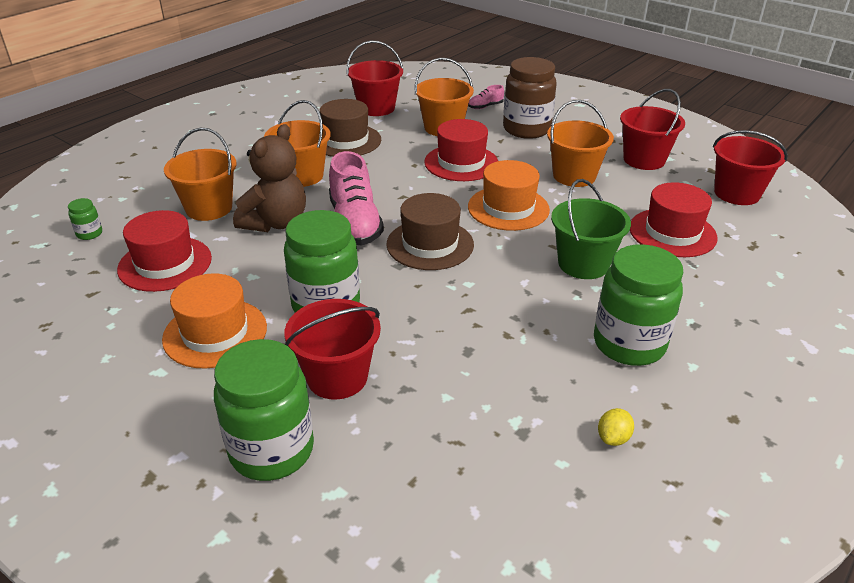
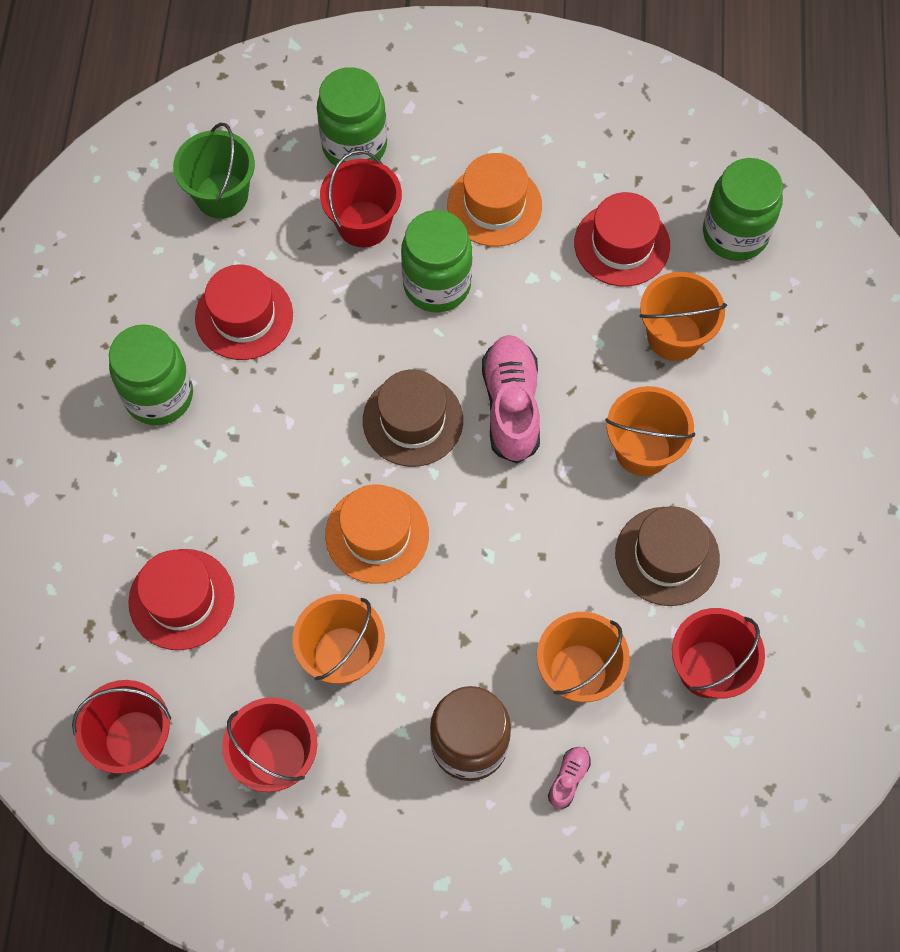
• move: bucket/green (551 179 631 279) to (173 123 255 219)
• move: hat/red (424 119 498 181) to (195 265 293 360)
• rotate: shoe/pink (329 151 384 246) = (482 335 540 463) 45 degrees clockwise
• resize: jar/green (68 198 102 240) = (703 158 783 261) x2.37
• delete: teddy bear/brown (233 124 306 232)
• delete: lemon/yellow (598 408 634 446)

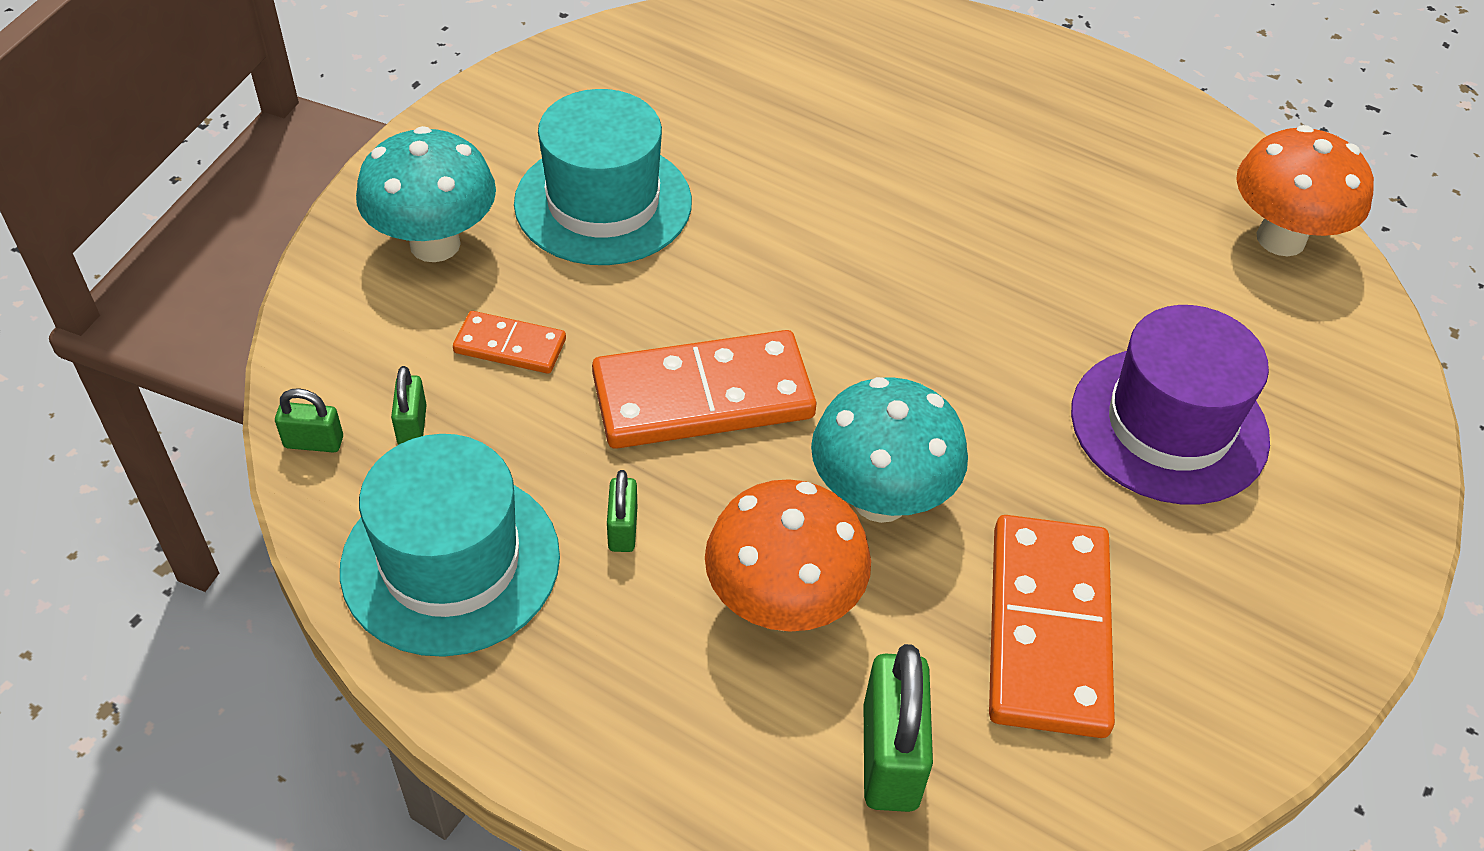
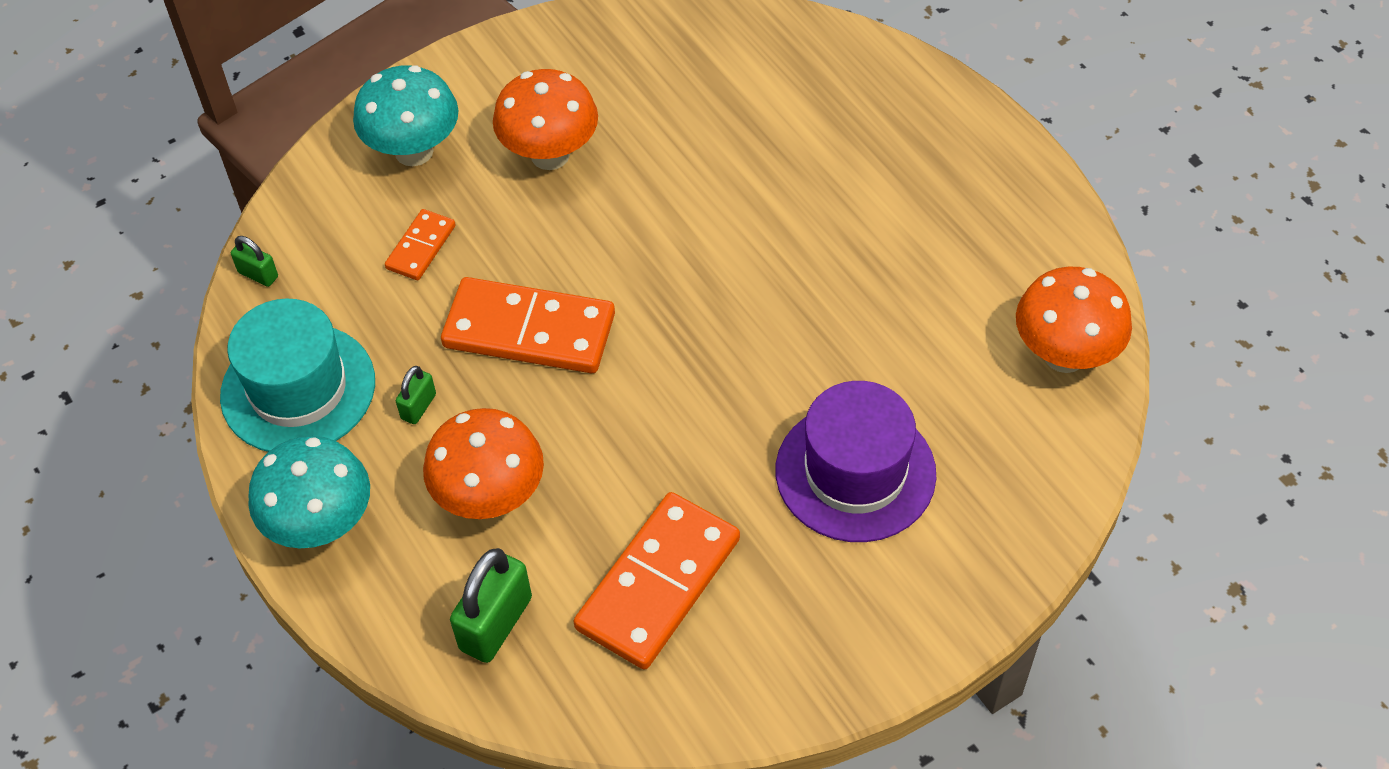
• move: mushroom/turquoise (811 377 968 523) to (248 436 370 548)
• rotate: domino/orange (453 311 566 374) = (385 209 456 280) 75 degrees clockwise
• replace: hat/turquoise (514 89 692 265) to mushroom/orange (493 69 598 170)
• delete: padlock/green (391 366 427 445)

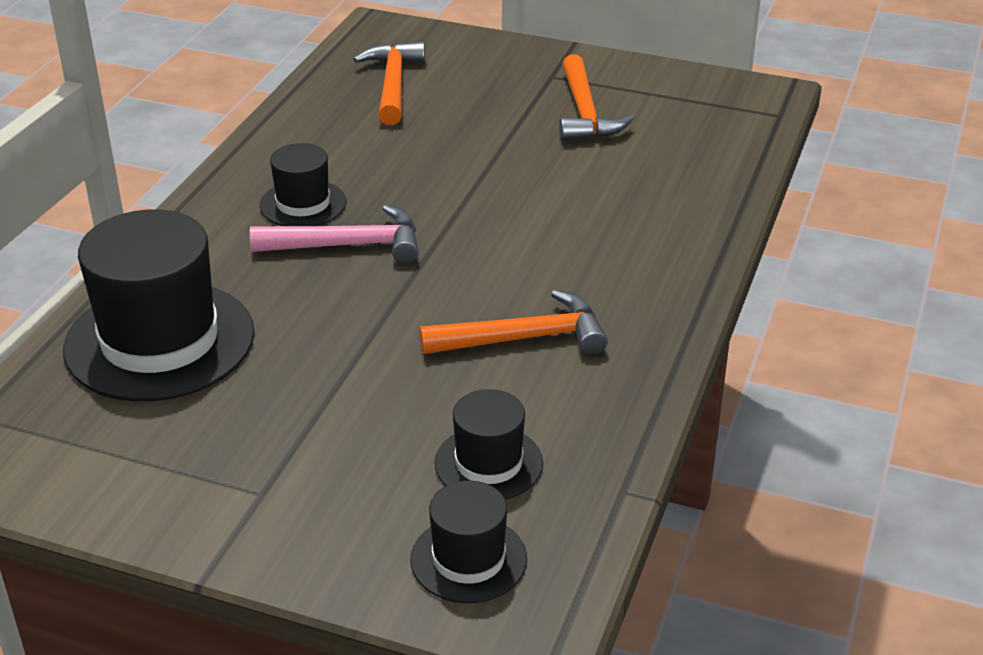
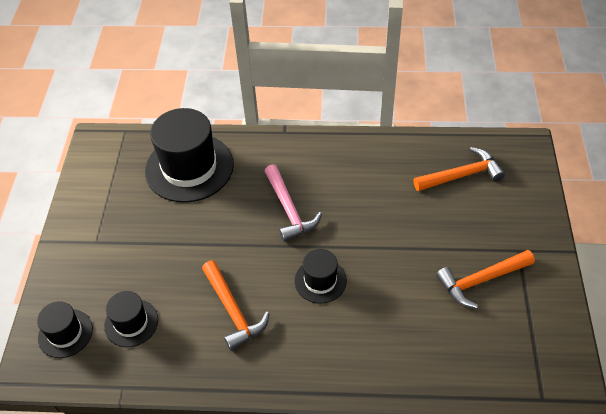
• move: hat/black (260 143 346 226) to (294 249 347 304)

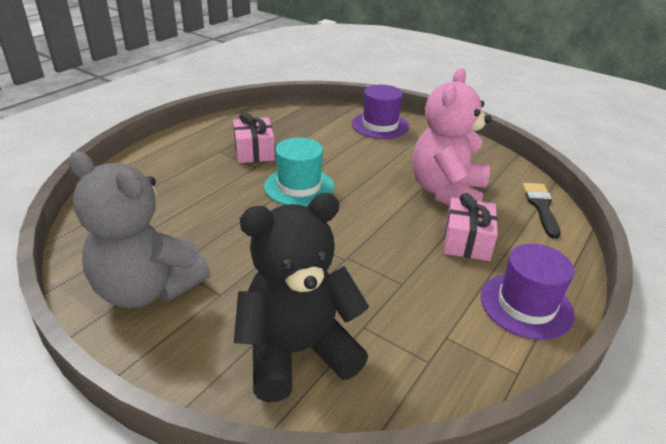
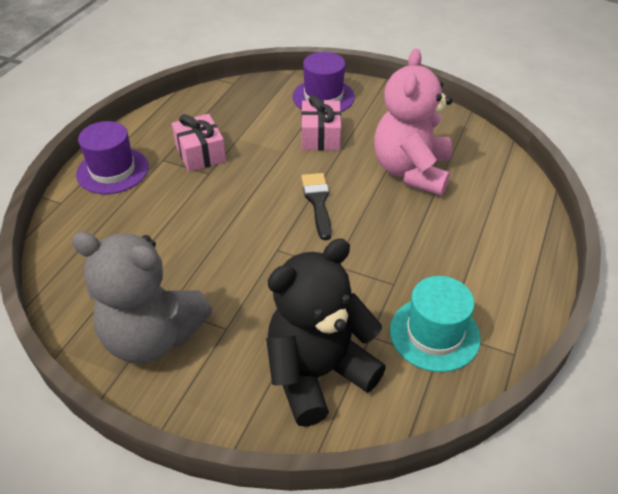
• move: hat/purple (481 244 575 340) to (76 121 149 194)
• move: gift/pink (444 193 498 261) to (301 95 341 150)
• move: brush/black (522 183 560 239) to (301 173 332 240)
• move: hat/turquoise (264 137 334 206) to (390 276 481 372)

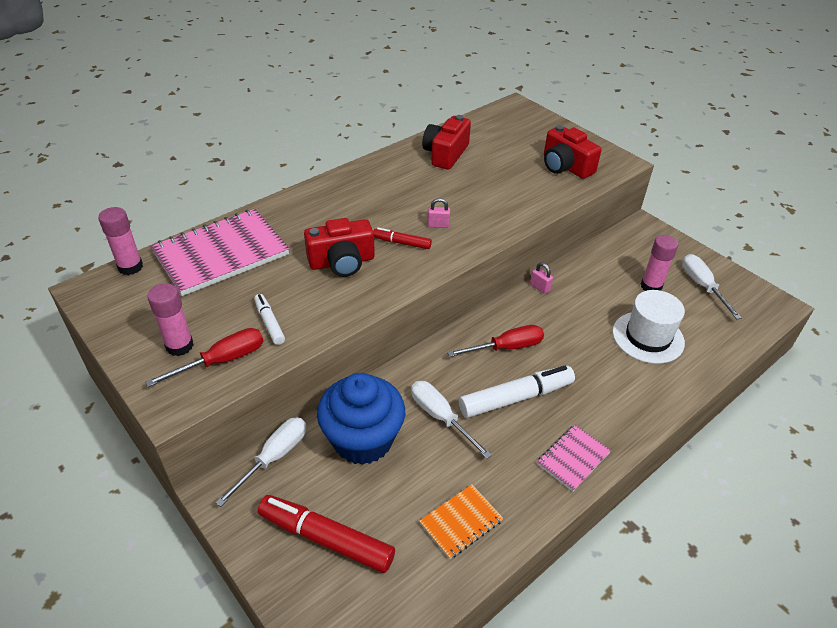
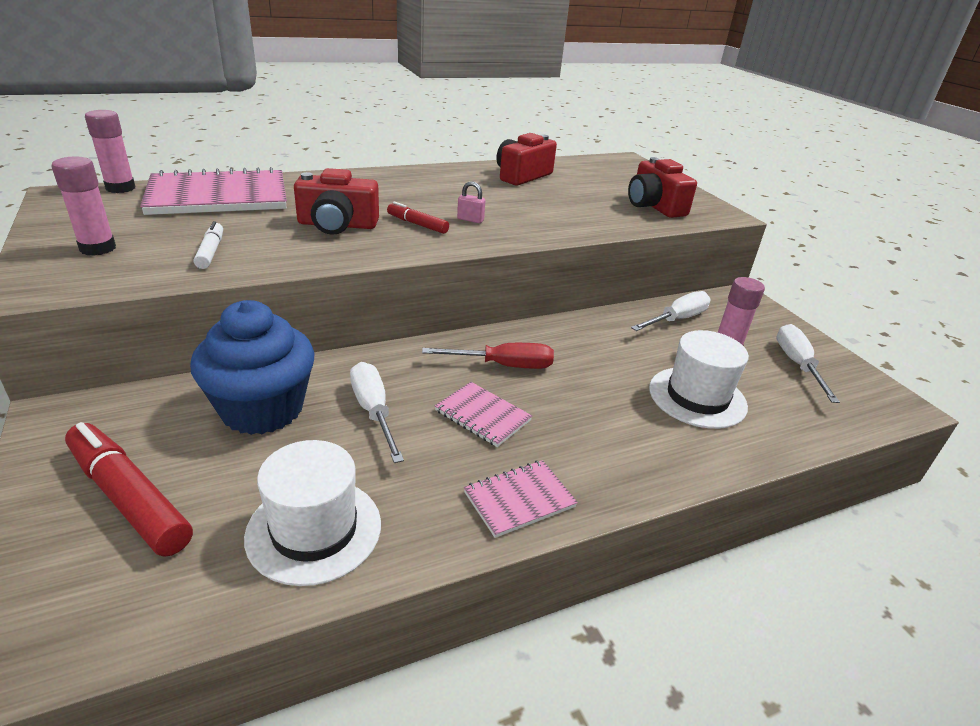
• replace: notebook/orange (419 484 503 559) to hat/white (244 440 381 586)
• replace: marker/white (459 366 575 418) to notebook/pink (435 382 532 447)
• move: screwdriver/white (215 417 307 507) to (631 291 711 331)
• delete: screwdriver/red (145 328 263 387)
• delete: padlock/pink (530 262 553 294)

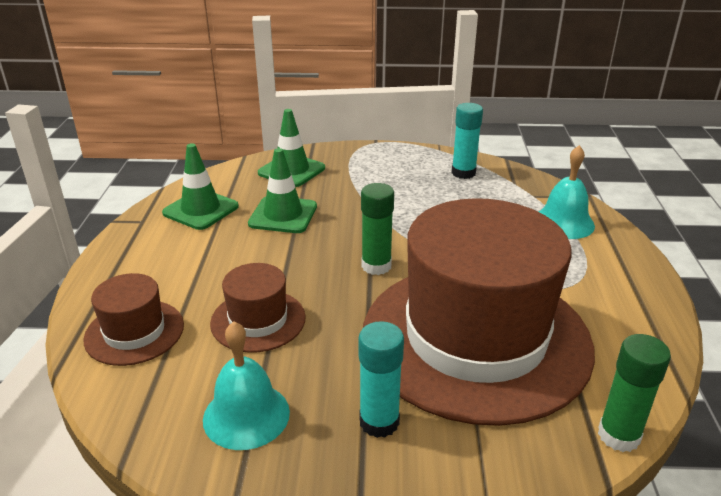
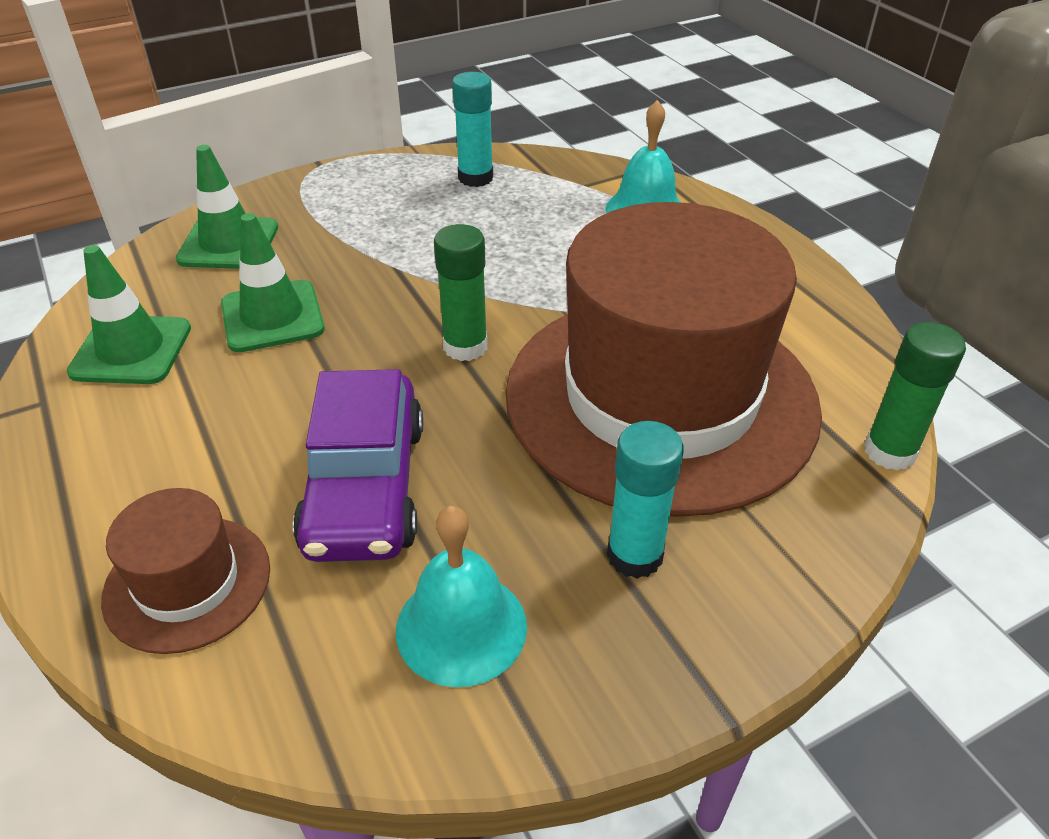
• replace: hat/brown (210 263 306 353) to car/purple (293 369 423 562)

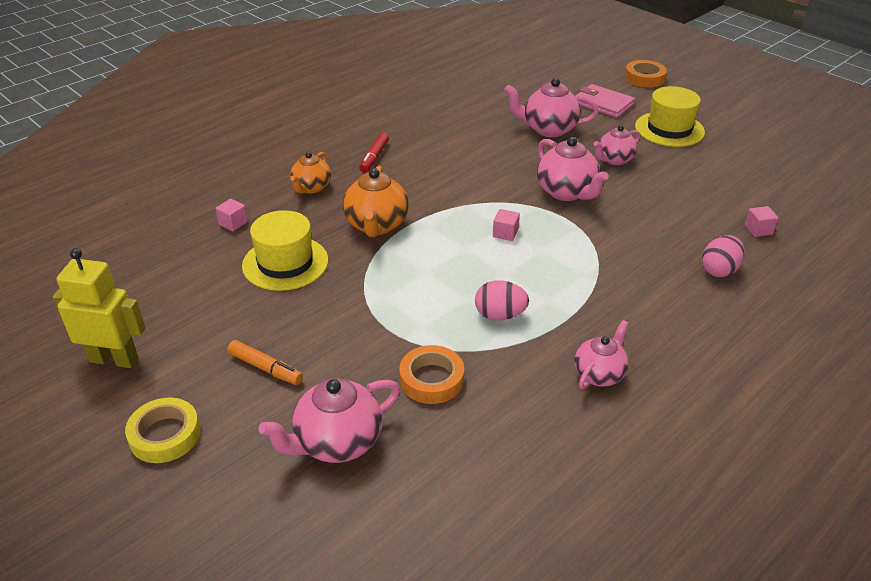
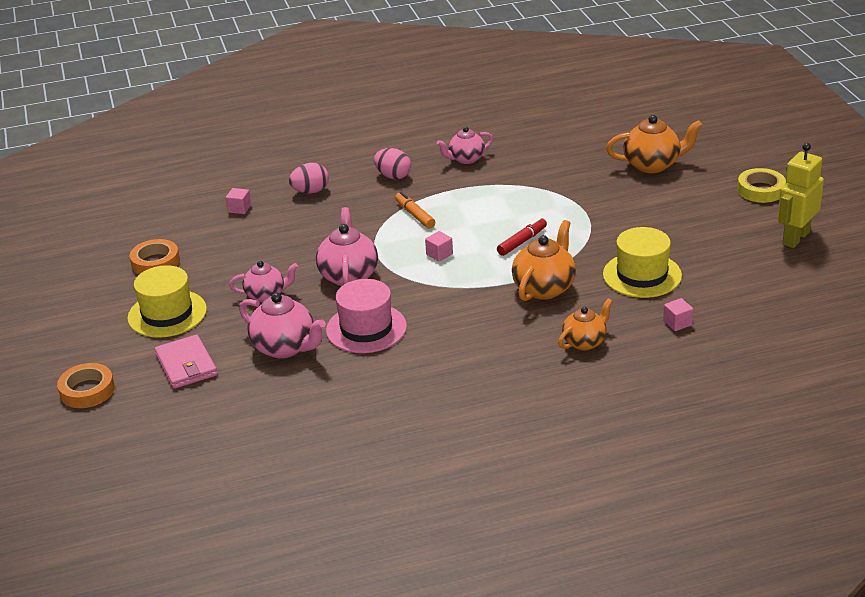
• move: tape/orange (399 345 464 404) to (130 239 180 274)
• insert: hat/pink (326 279 407 353)
• move: egg/pink (475 280 529 321) to (374 148 411 180)
• move: marker/orange (227 340 303 385) to (395 192 435 229)
• move: marker/red (359 133 389 173) to (497 218 547 256)
• recolor: teapot/pink (259 378 400 463) to teapot/orange (606 115 703 173)
• rotate: robot/yellow (52 248 146 368) = (778 143 824 248) 90 degrees clockwise

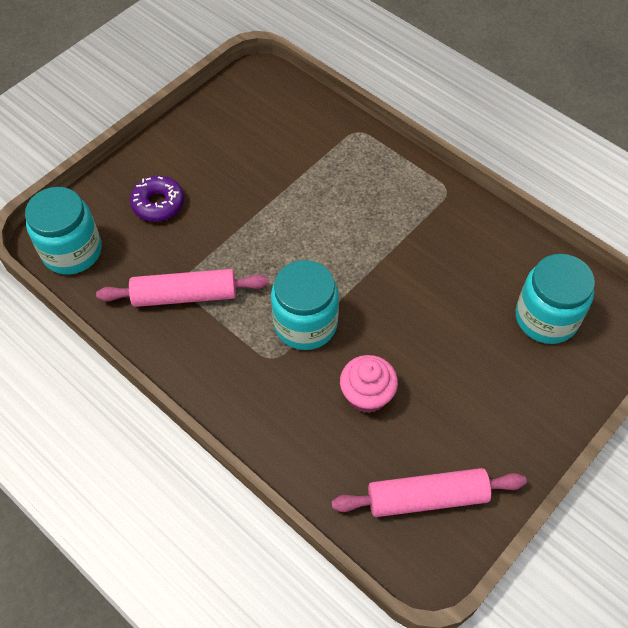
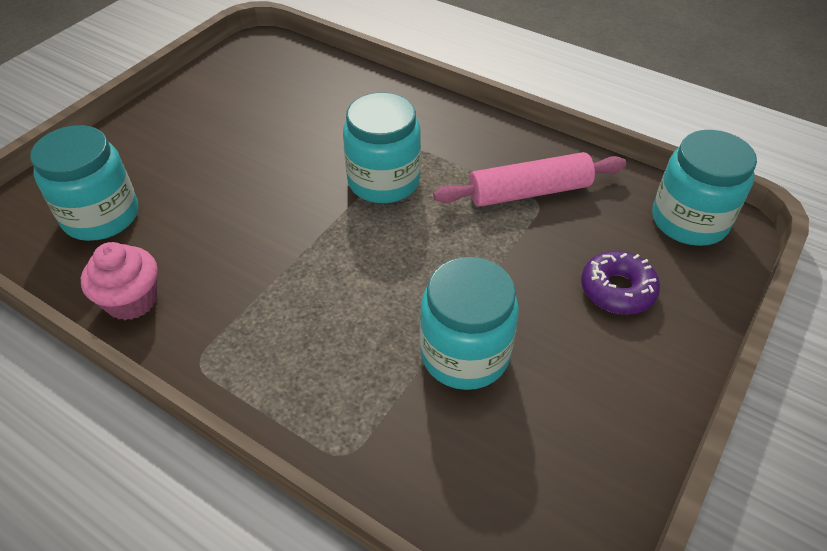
• move: cupcake/pink (340 355 398 413) to (81 242 158 320)
• insert: jar/turquoise (420 257 519 390)
• delete: rolling pin/pink (331 468 526 517)

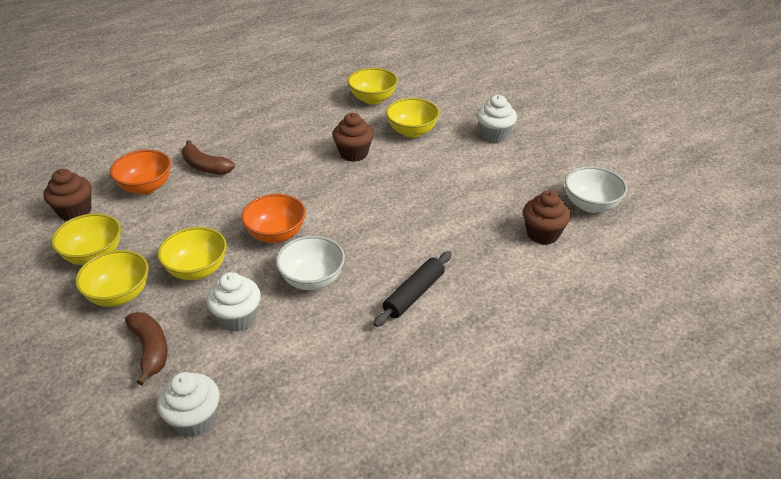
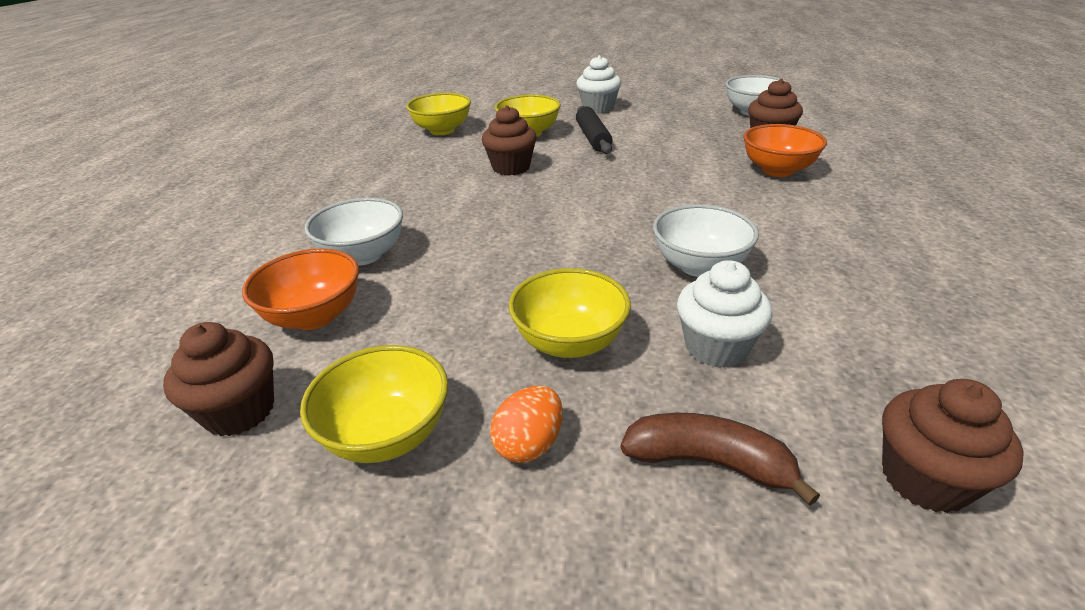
• replace: banana/brown (182 140 235 175) to bowl/white (304 198 403 266)
• replace: bowl/yellow (75 250 149 307) to egg/orange (490 386 563 463)
• move: rolling pin/black (373 251 452 327) to (576 106 613 154)
• move: bowl/orange (241 194 306 243) to (743 124 827 177)
• recolor: cupcake/white (157 372 220 438) to cupcake/brown (882 379 1024 513)

